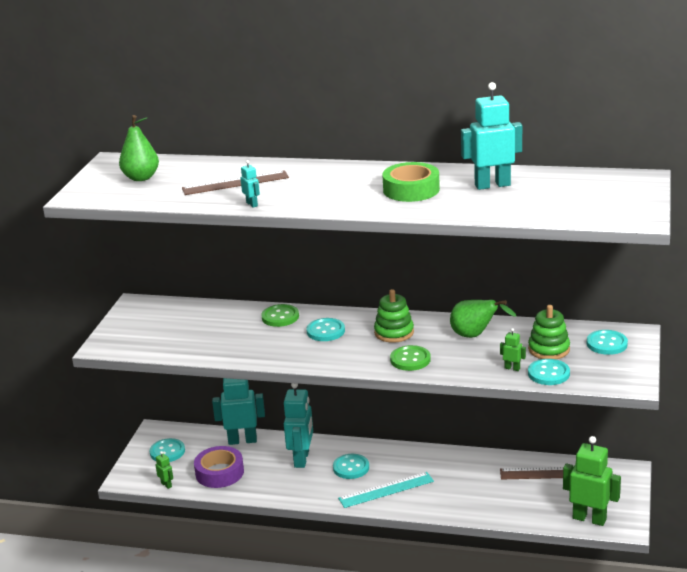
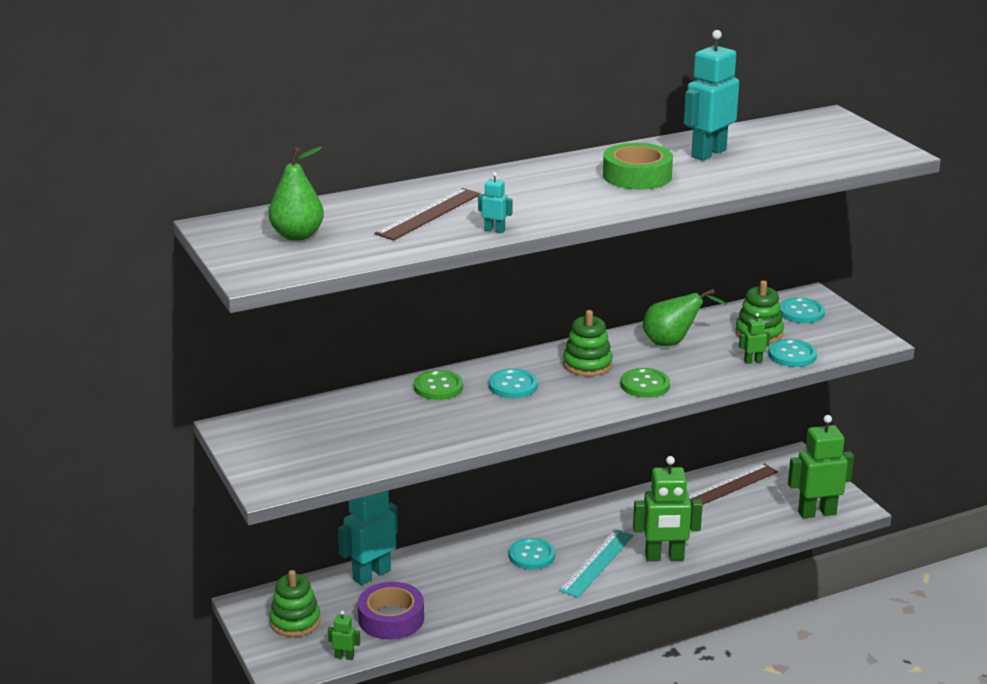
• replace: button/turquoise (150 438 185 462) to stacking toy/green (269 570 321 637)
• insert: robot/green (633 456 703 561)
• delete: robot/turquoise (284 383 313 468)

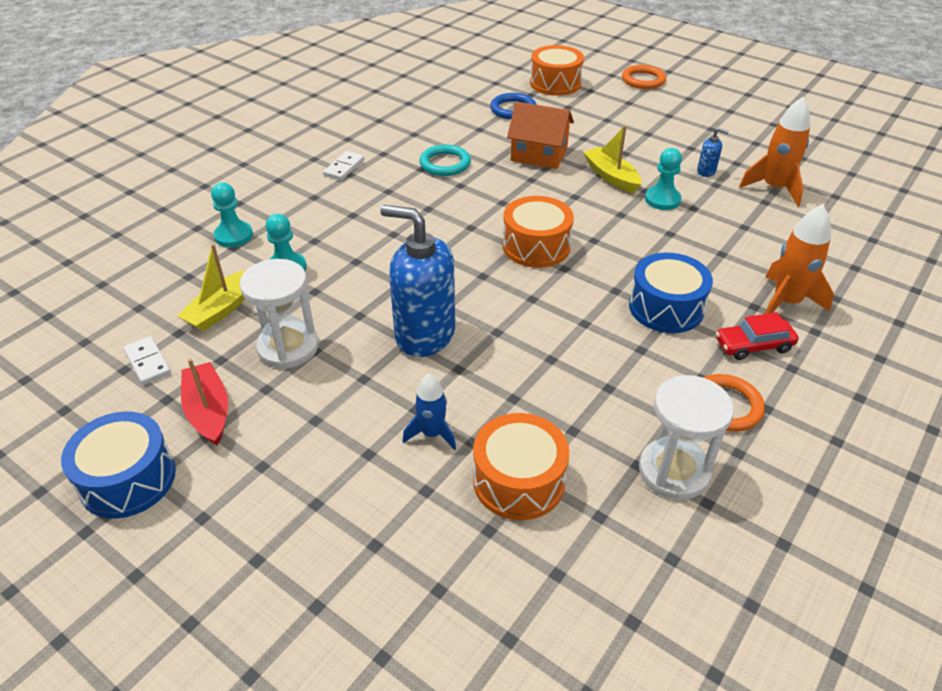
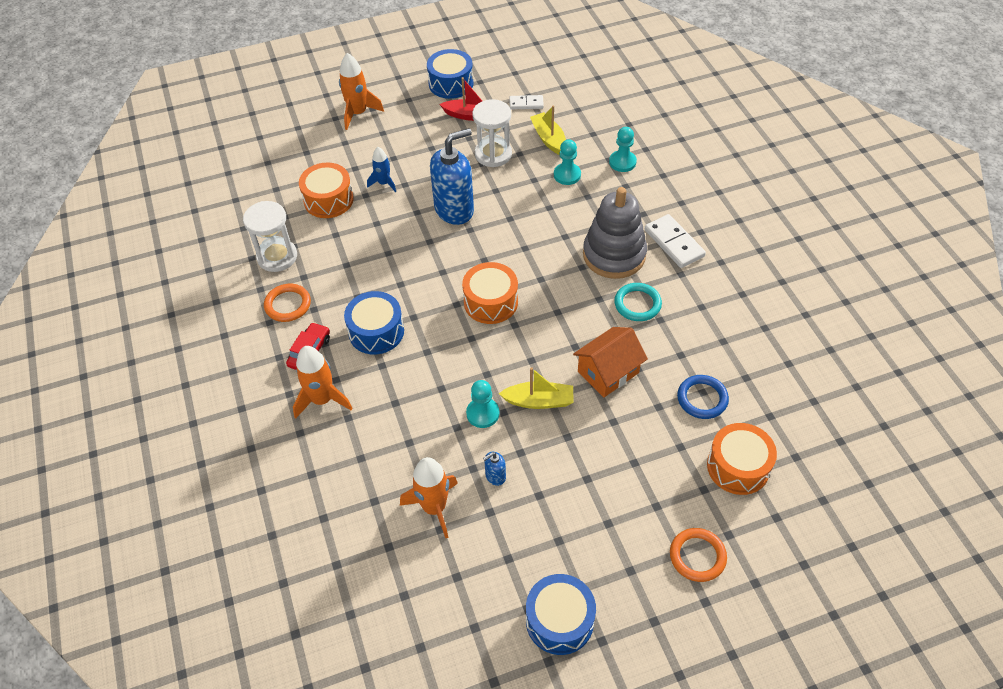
• insert: rocket/orange (339 53 384 130)
• insert: drum/blue (526 574 596 655)
• insert: stacking toy/grey (583 187 647 279)
• resize: domino/white (323 151 364 180) = (645 214 706 268) x1.62

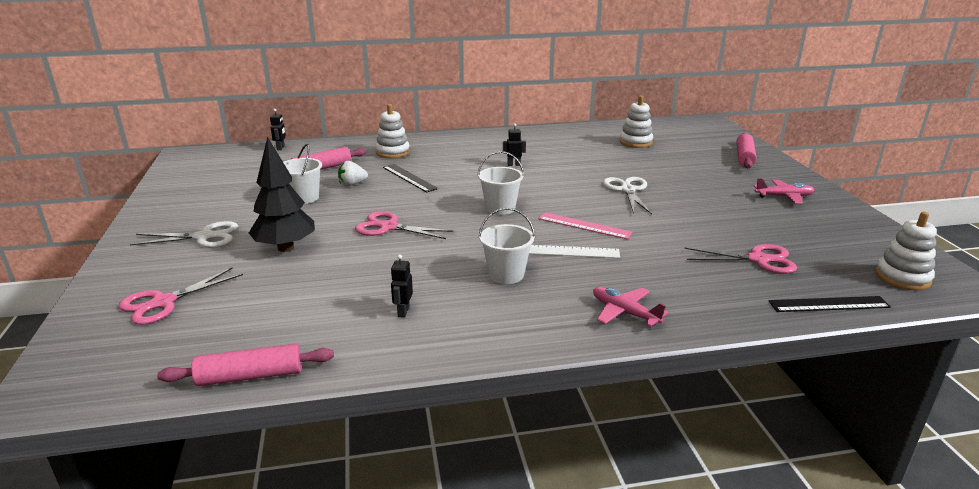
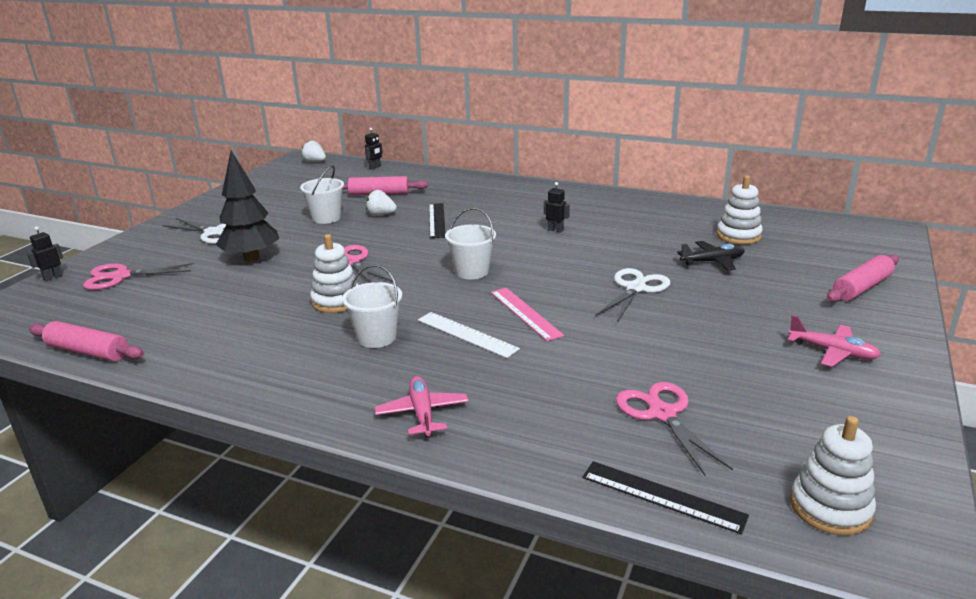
• move: robot/black (391 254 413 317) to (27 227 63 281)
• insert: strawberry/white (301 140 326 162)
• move: stacking toy/white (375 104 410 158) to (310 234 359 313)
• rotate: scissors/pink (684 244 797 274) = (616 382 733 476) 150 degrees counterclockwise
• insert: plane/black (677 241 745 271)

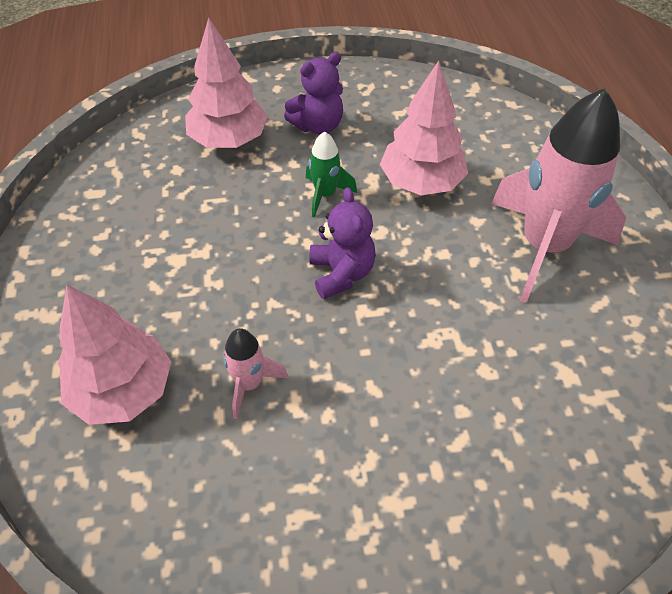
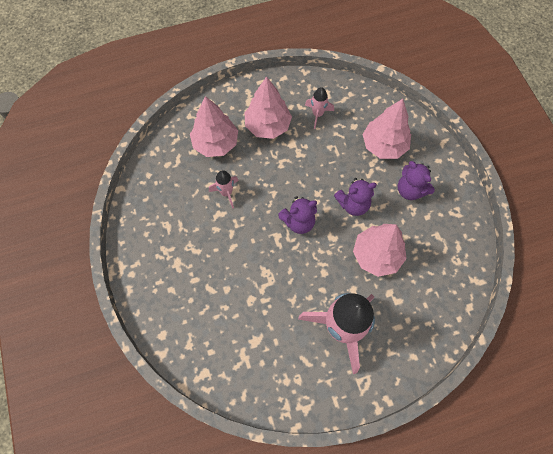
• insert: tree/pink (244 76 292 139)
• insert: rocket/pink (305 87 334 129)
• replace: rocket/green (306 131 357 218) to teddy bear/purple (334 178 377 216)

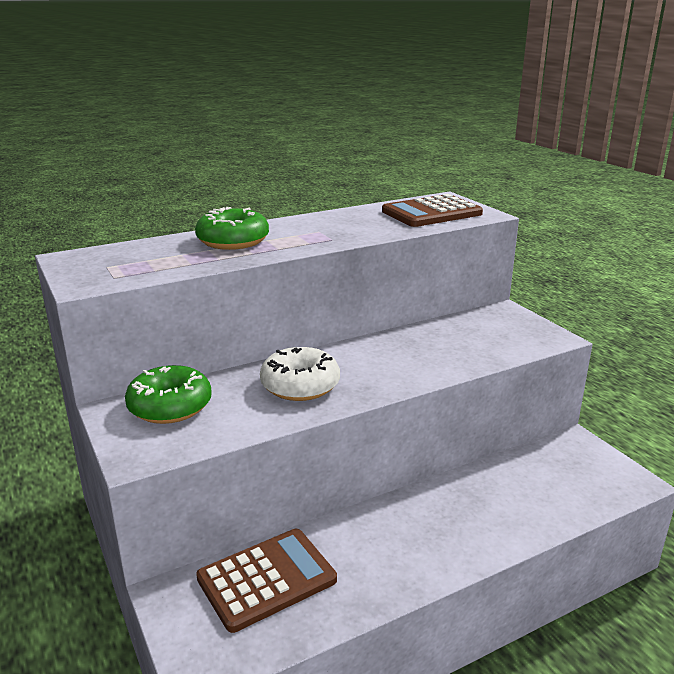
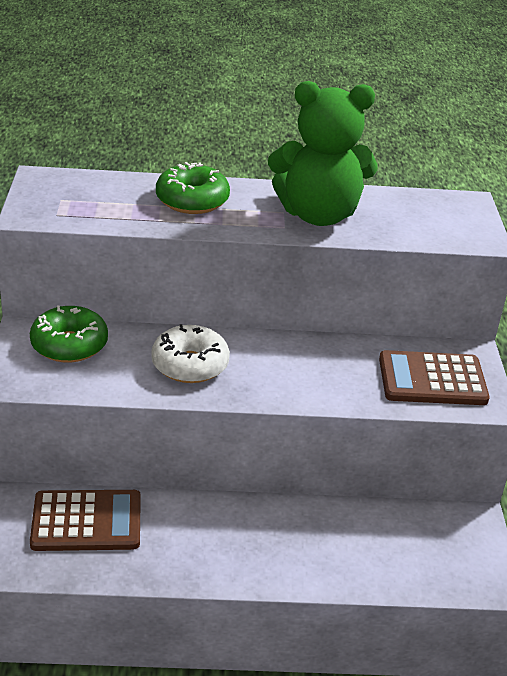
• insert: teddy bear/green (268 81 377 226)
• move: calculator/brown (382 194 483 227) to (379 350 490 405)

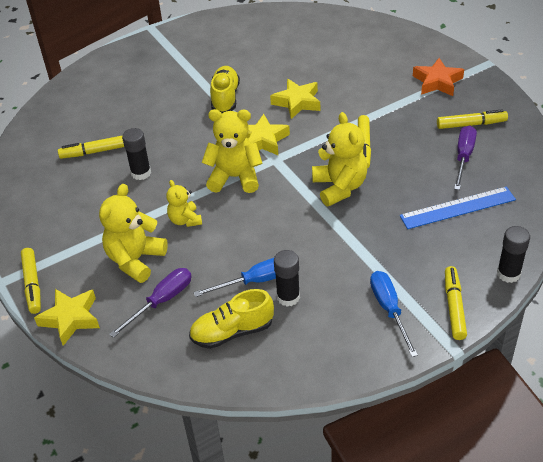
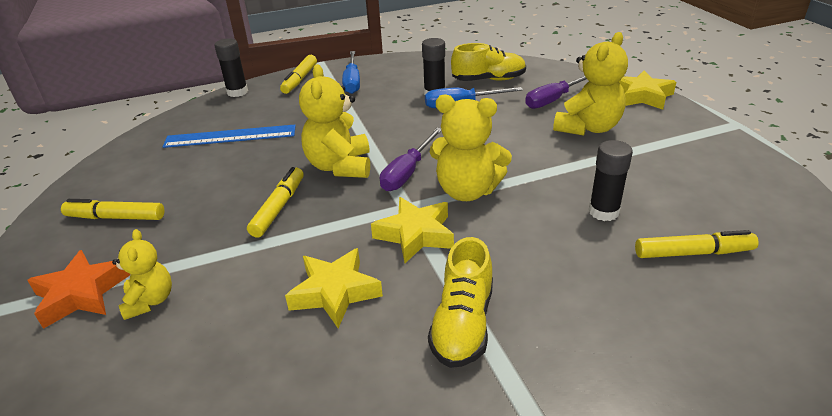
• move: teddy bear/yellow (166 180 202 227) to (112 229 172 320)
• move: screwdriver/purple (454 125 477 190) to (380 128 442 191)
• delete: marker/yellow (21 248 41 314)

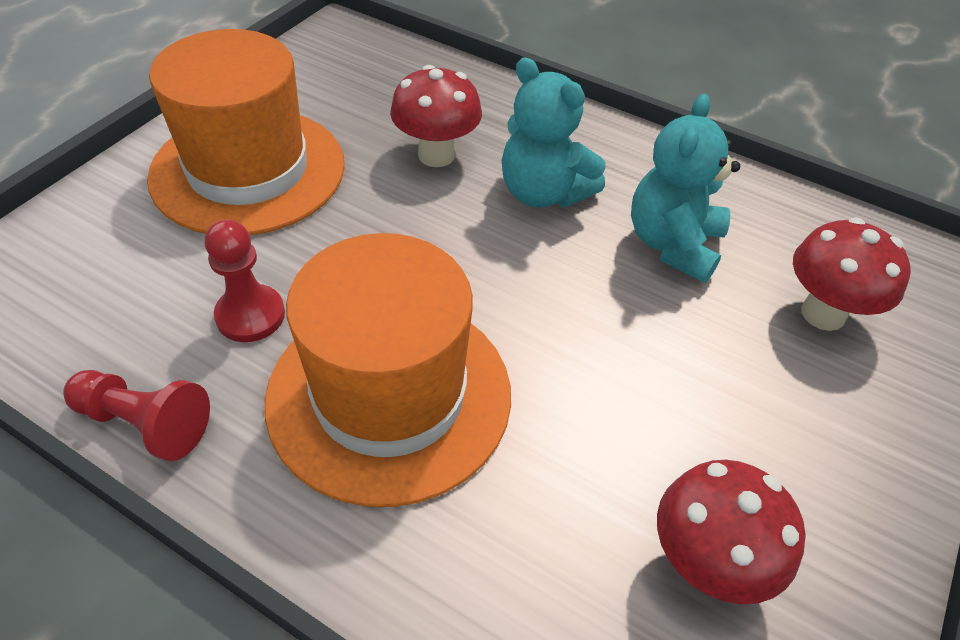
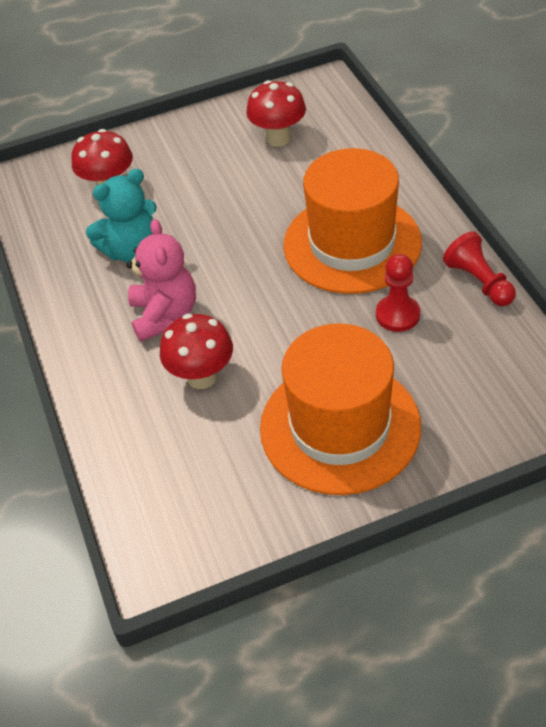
• recolor: teddy bear/turquoise (502 57 605 208) to teddy bear/pink (126 219 196 342)

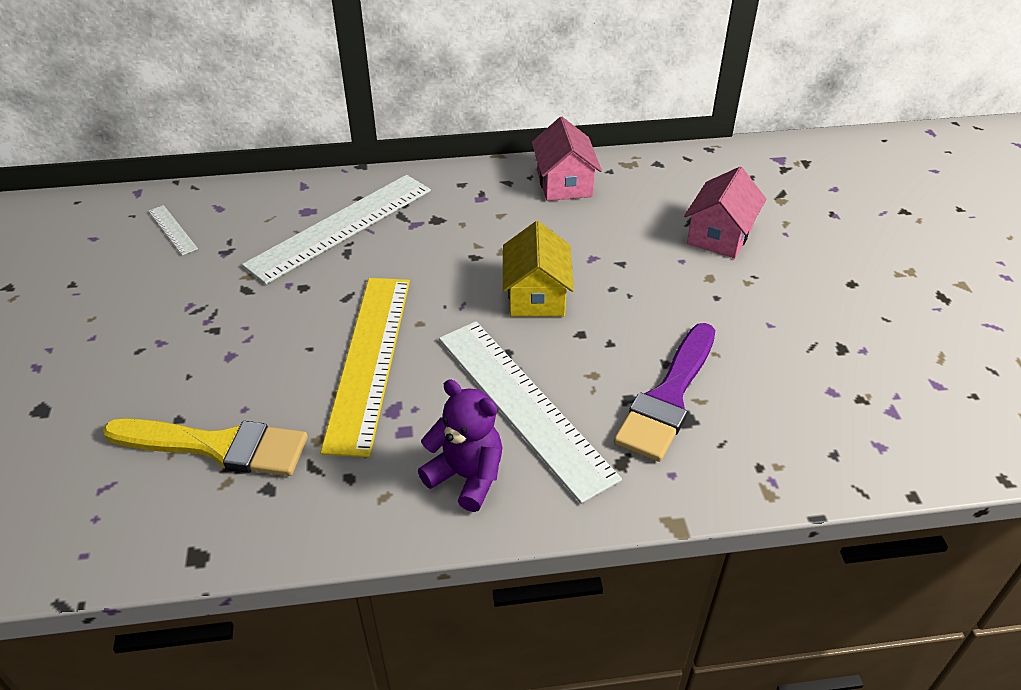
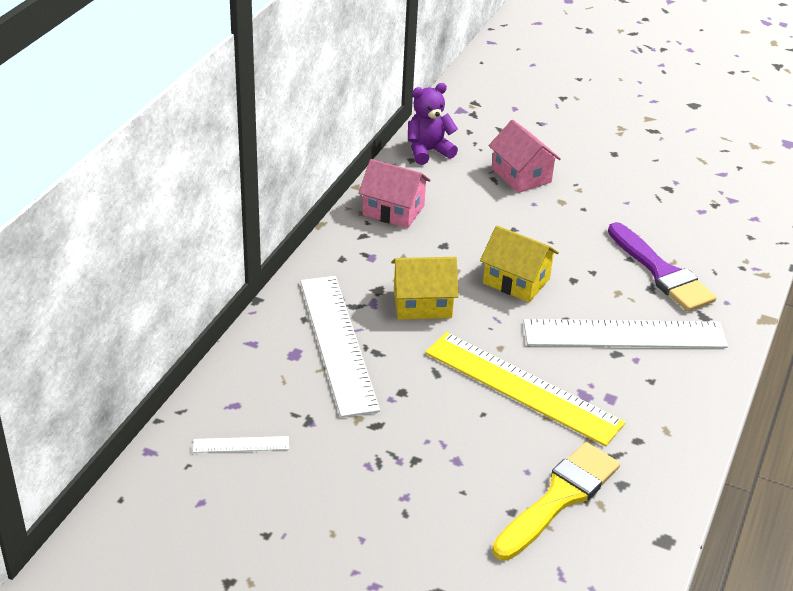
• insert: house/yellow (391 257 459 320)
• move: teddy bear/purple (418 380 502 512) to (408 83 458 165)

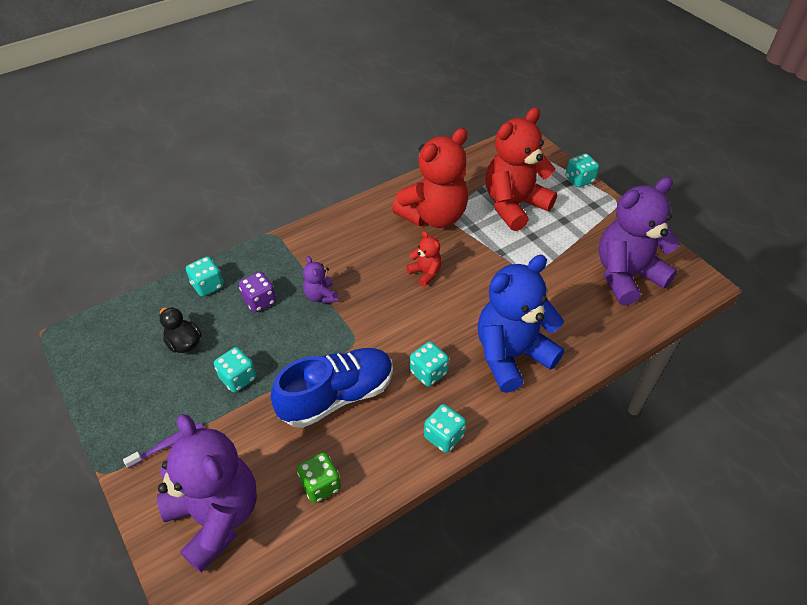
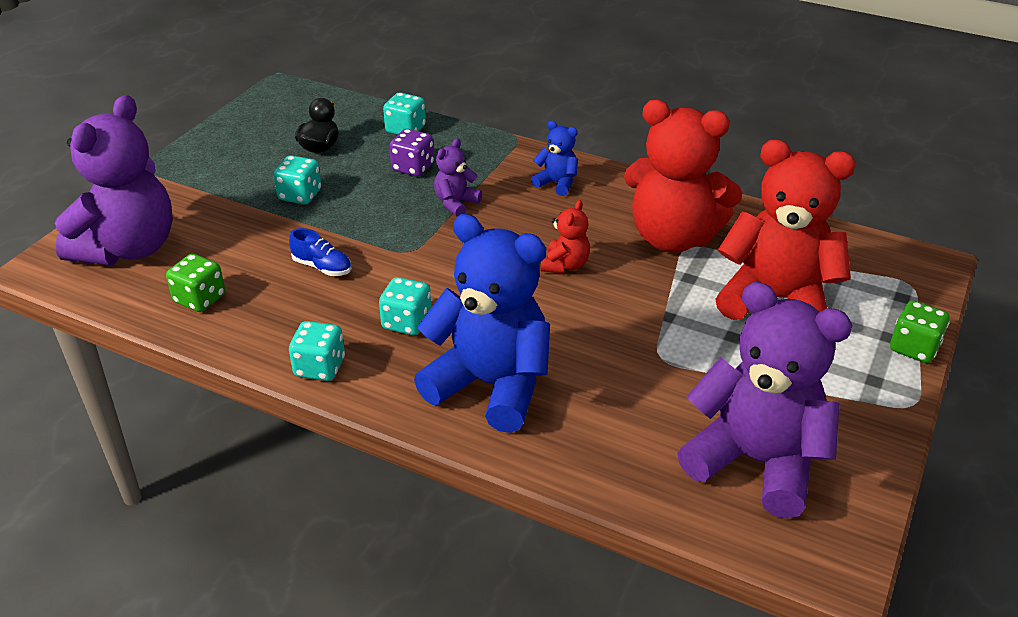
• resize: shoe/blue (271 348 393 428) = (289 228 351 276) x0.44
• insert: teddy bear/blue (531 121 578 196)
• recolor: dice/turquoise (566 153 599 188) to dice/green (890 301 950 363)
• delete: toothbrush/purple (123 422 203 468)

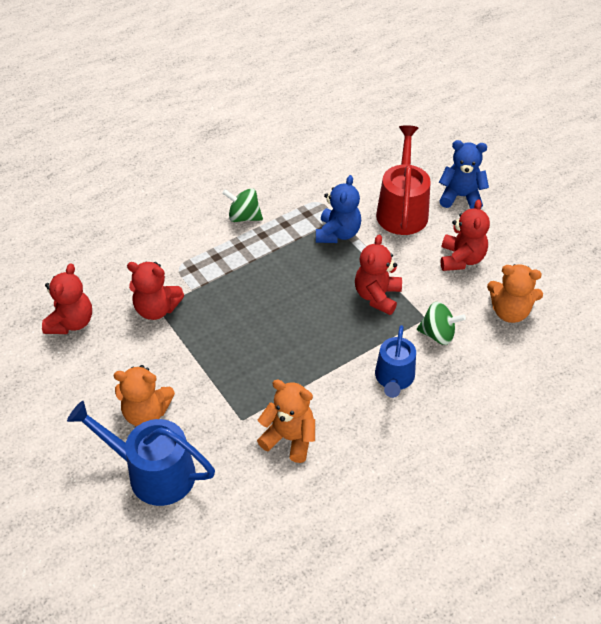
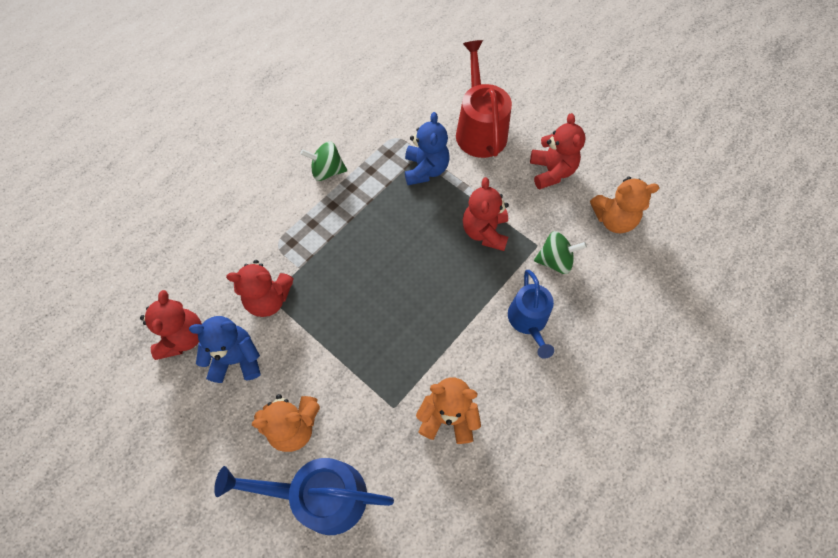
• move: teddy bear/blue (439 140 489 209) to (189 316 260 383)

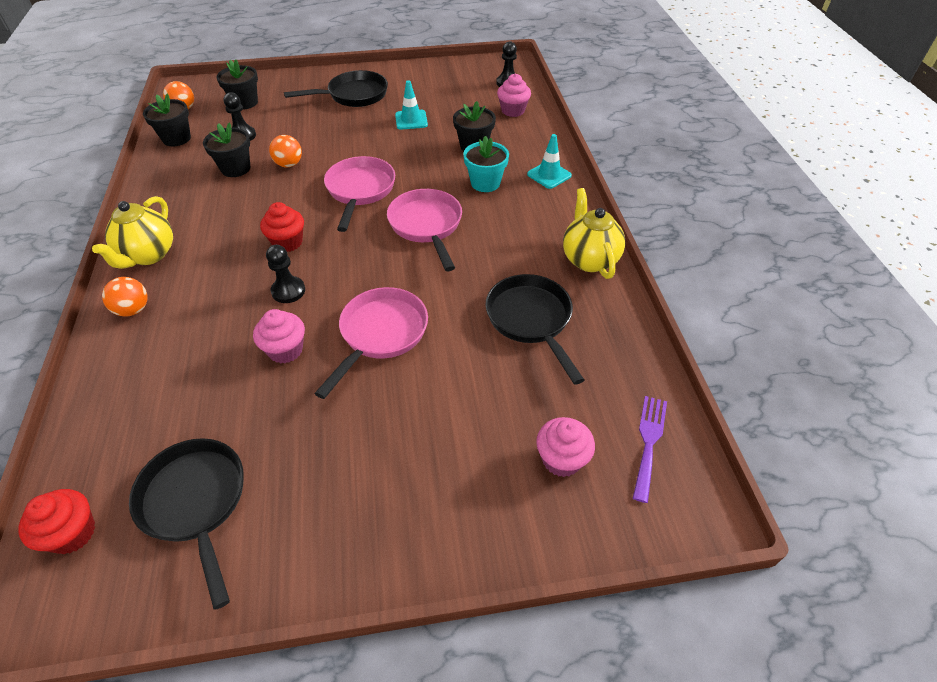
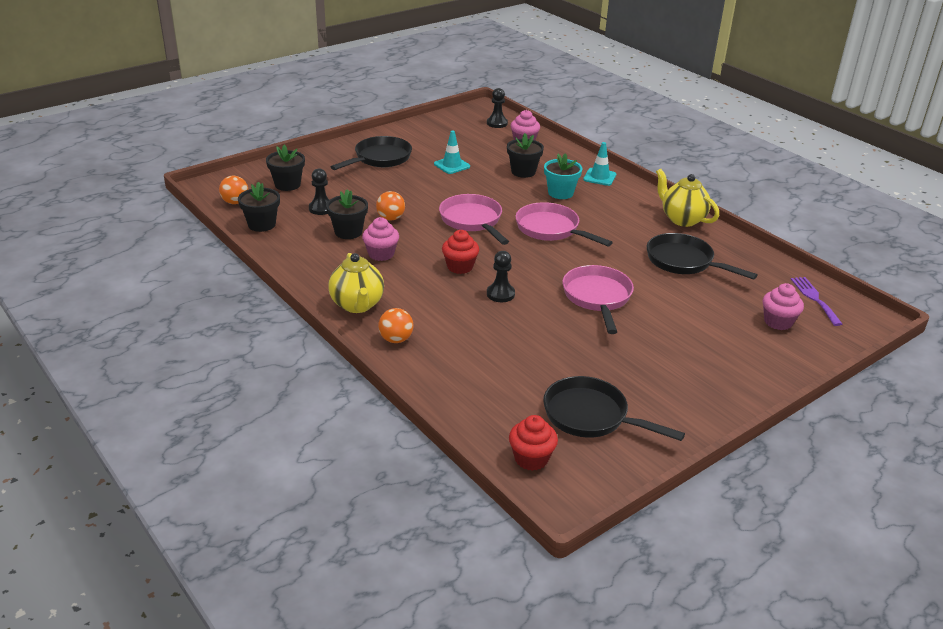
• move: cupcake/pink (253 309 305 364) to (362 217 399 261)

